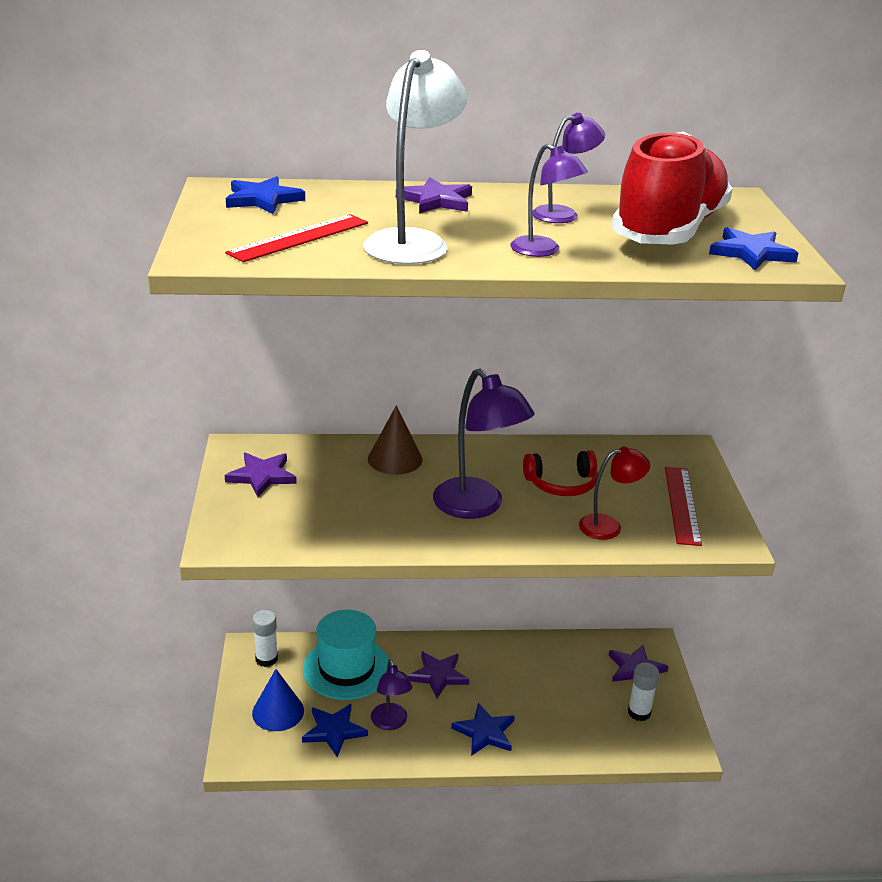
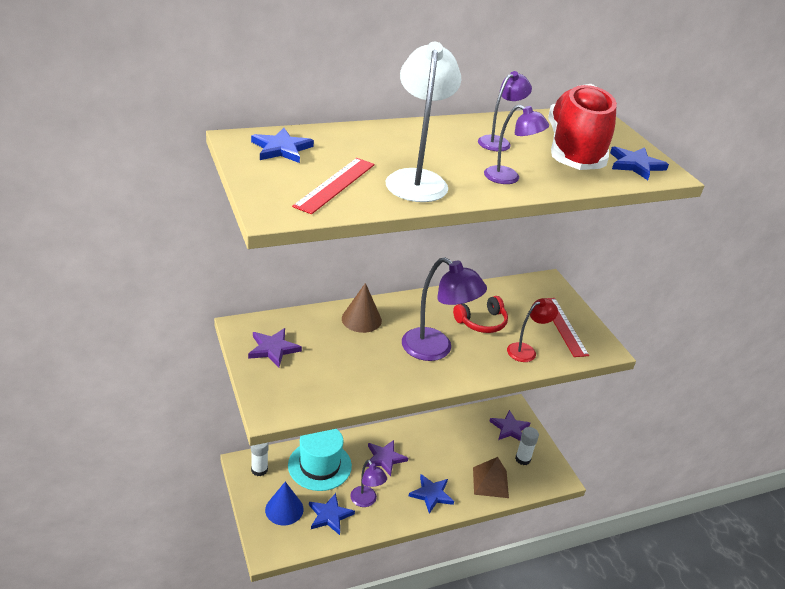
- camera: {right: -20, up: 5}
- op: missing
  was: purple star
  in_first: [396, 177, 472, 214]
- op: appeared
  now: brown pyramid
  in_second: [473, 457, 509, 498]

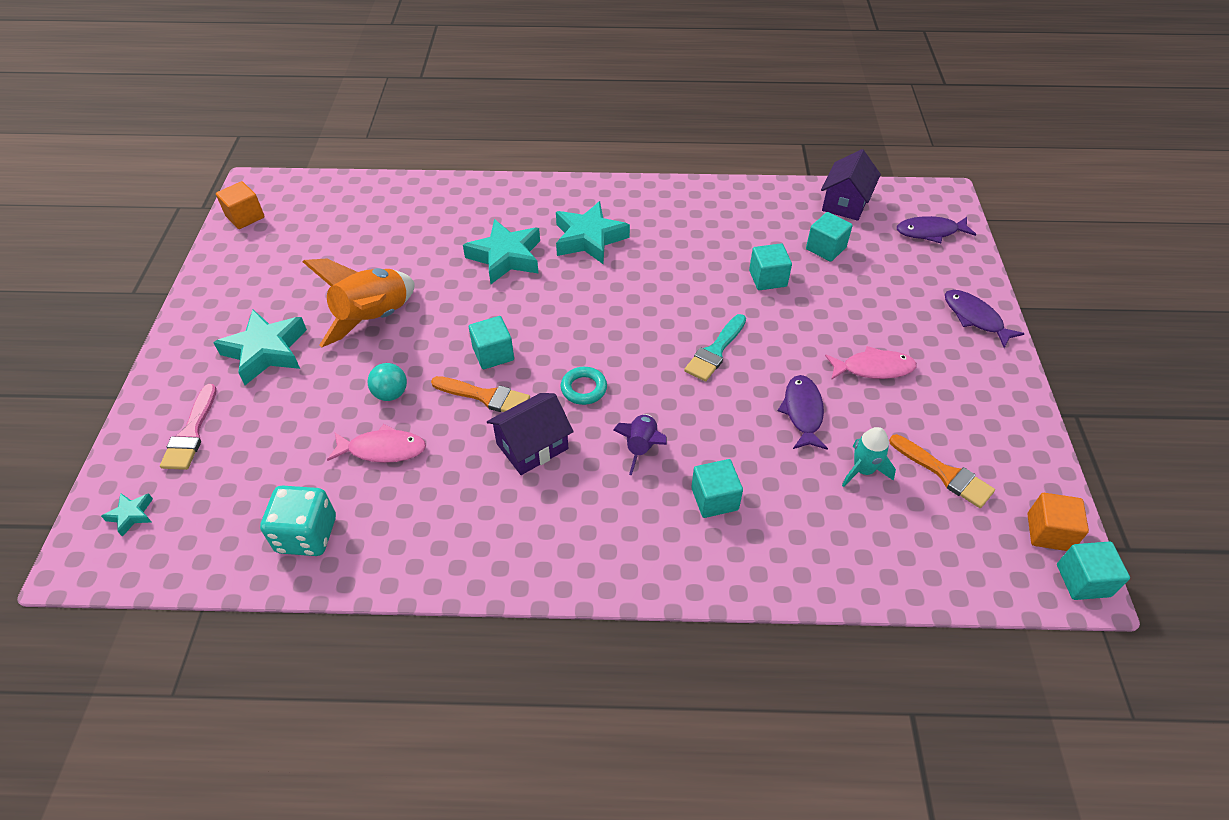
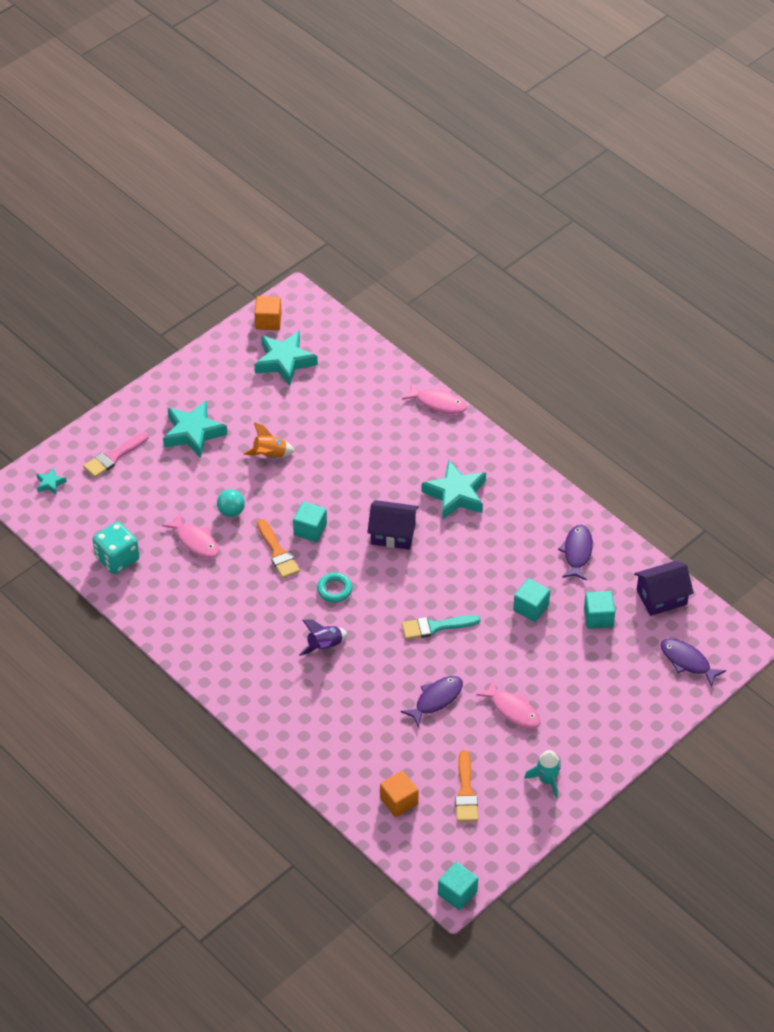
- camera: {right: 45, up: 0}
- op: missing
  was: turquoise cube
  in_first: [691, 459, 743, 518]
- op: appeared
  now: pink fish
  in_second: [402, 383, 467, 414]
- op: relocated
  was: turquoise star
  in_first: [463, 219, 540, 284]
  in_second: [254, 331, 318, 386]
- op: relocated
  was: purple house
  in_first: [487, 393, 574, 475]
  in_second: [367, 500, 419, 550]
- op: relocated
  was: turquoise rocket
  in_first: [842, 427, 896, 487]
  in_second: [524, 750, 561, 798]
- op: relocated
  was: purple fish
  in_first: [945, 290, 1025, 348]
  in_second: [558, 525, 593, 581]
- op: relocated
  was: orange cube
  in_first: [1027, 493, 1089, 551]
  in_second: [380, 771, 419, 817]
- op: size
  was: orange rocket
  in_first: [303, 258, 415, 347]
  in_second: [243, 422, 295, 458]
  ratio: 0.55

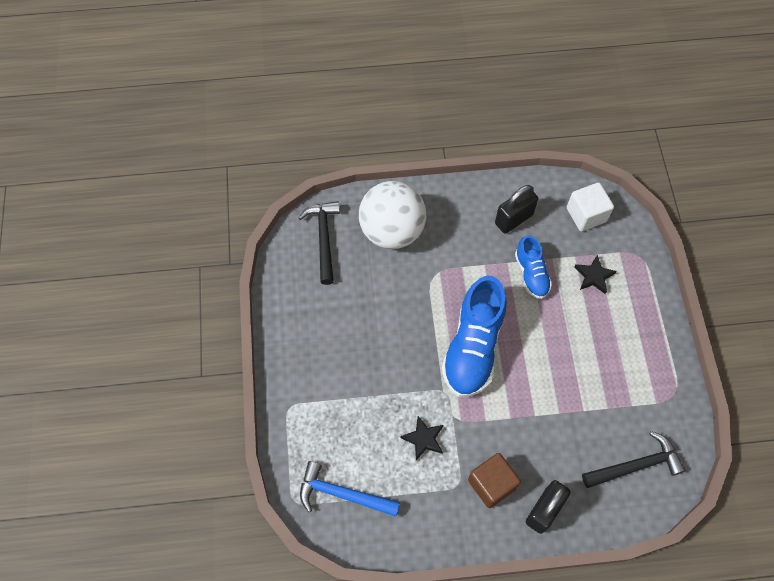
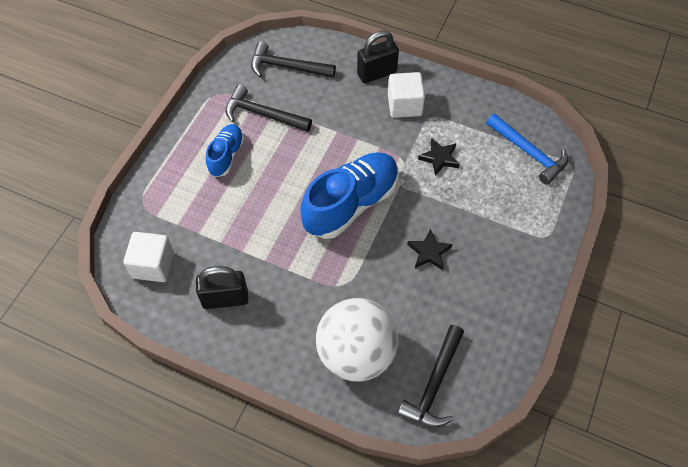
- camera: {right: -150, up: -5}
- op: appeared
  now: black hammer
  in_second: [226, 84, 312, 132]
- op: relocated
  was: blue shoe
  in_first: [515, 235, 552, 299]
  in_second: [206, 124, 244, 177]
- op: relocated
  was: black star
  in_first: [574, 255, 617, 294]
  in_second: [407, 229, 453, 270]
- op: colour
  was: brown cube
  now: white cube
  in_first: [468, 453, 521, 508]
  in_second: [388, 72, 425, 118]

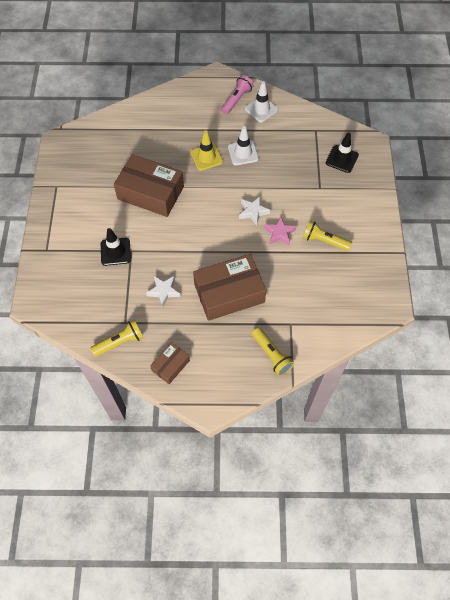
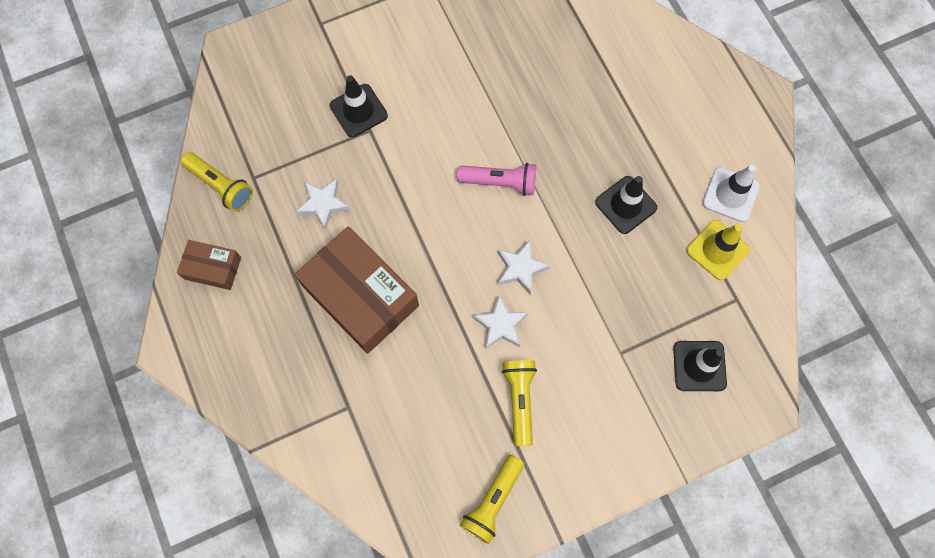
- camera: {right: 65, up: 10}
- op: missing
  was: brown box
  in_first: [114, 154, 184, 217]
- op: relocated
  was: yellow traffic cone
  in_first: [190, 130, 223, 171]
  in_second: [686, 220, 750, 280]
- op: relocated
  was: pink flashlight
  in_first: [221, 75, 254, 114]
  in_second: [457, 163, 536, 196]
- op: relocated
  was: yellow flashlight
  in_first: [252, 328, 294, 376]
  in_second: [460, 455, 524, 544]
- op: colour
  was: white traffic cone
  now: black traffic cone
  in_first: [228, 126, 259, 166]
  in_second: [595, 176, 657, 234]
- op: colour
  was: pink star
  now: white star
  in_first: [264, 216, 297, 246]
  in_second: [473, 295, 528, 349]

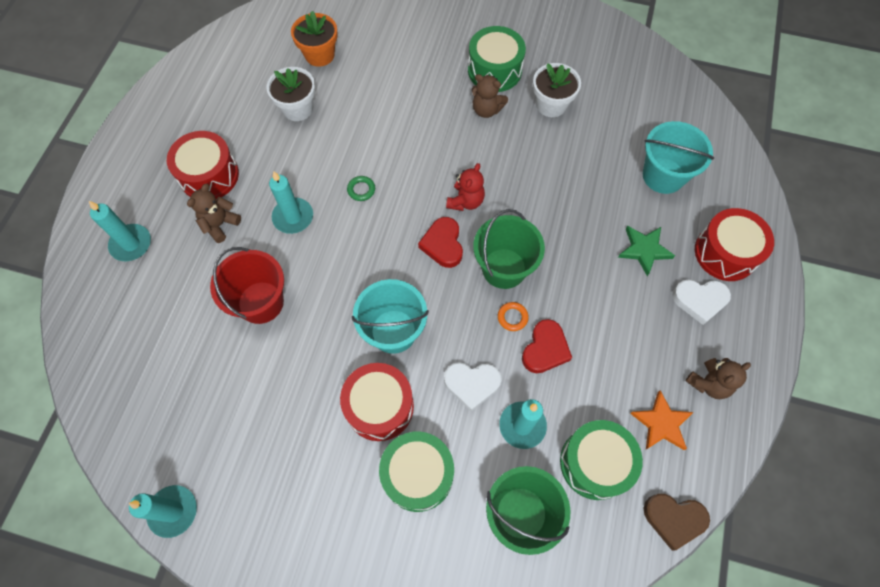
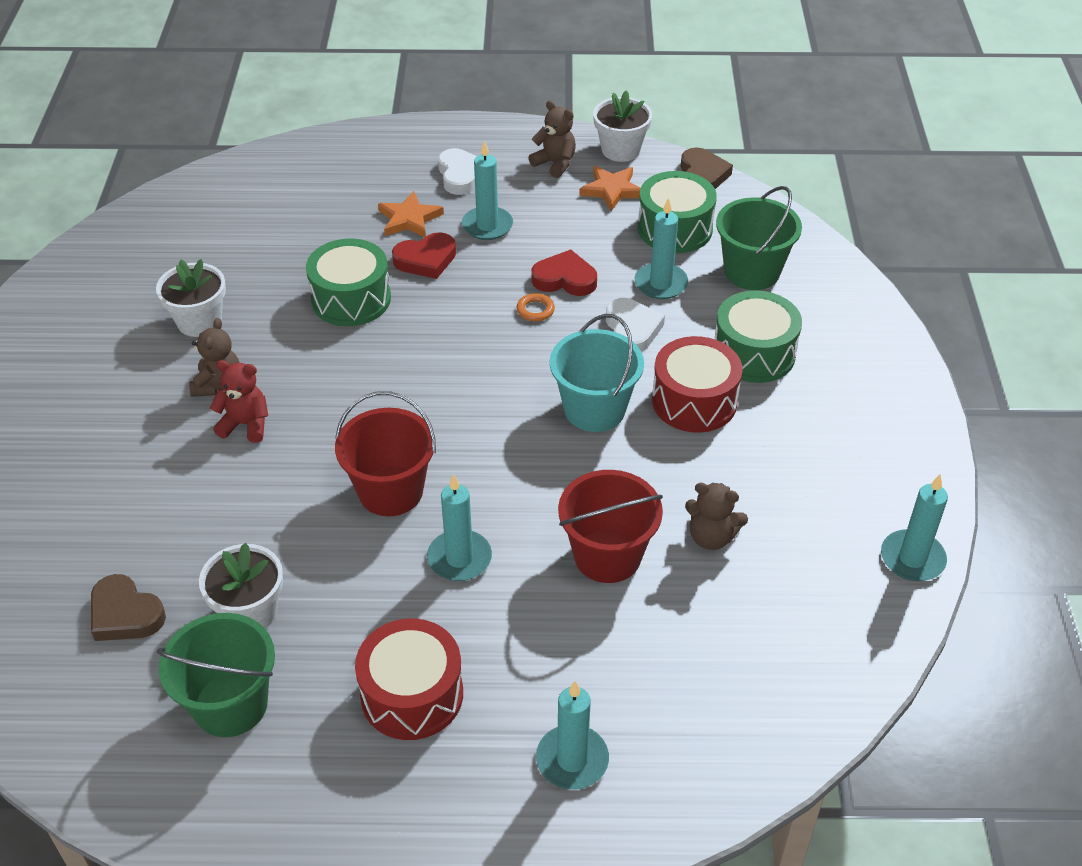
- camera: {right: -105, up: -20}
- op: missing
  was: turquoise bucket
  in_first: [643, 121, 714, 194]
- op: missing
  was: red drum
  in_first: [695, 208, 774, 281]
- op: appeared
  now: turquoise candle
  in_second: [462, 140, 513, 240]
- op: appeared
  now: white flower pot
  in_second: [593, 90, 652, 162]
- op: relocated
  was: brown teddy bear
  in_first: [187, 184, 241, 243]
  in_second: [685, 483, 748, 550]
- op: relocated
  was: red heart
  in_first: [418, 217, 463, 268]
  in_second: [392, 232, 456, 279]
- op: relocated
  was: red teddy bear
  in_first: [446, 163, 485, 211]
  in_second: [210, 360, 268, 443]
- op: relocated
  was: green drum
  in_first: [468, 26, 526, 92]
  in_second: [306, 238, 391, 326]
- op: relocated
  was: green bucket
  in_first: [473, 209, 545, 289]
  in_second: [157, 613, 275, 737]
- op: exchanged
  was: orange flower pot
  now: brown heart
  in_first: [291, 11, 338, 67]
  in_second: [91, 574, 166, 641]
- op: exchanged
  was: green ring
  now: red bucket
  in_first: [347, 176, 375, 201]
  in_second: [335, 391, 436, 516]
- op: colour
  was: green star
  now: orange star
  in_first: [618, 226, 675, 276]
  in_second: [378, 191, 444, 238]

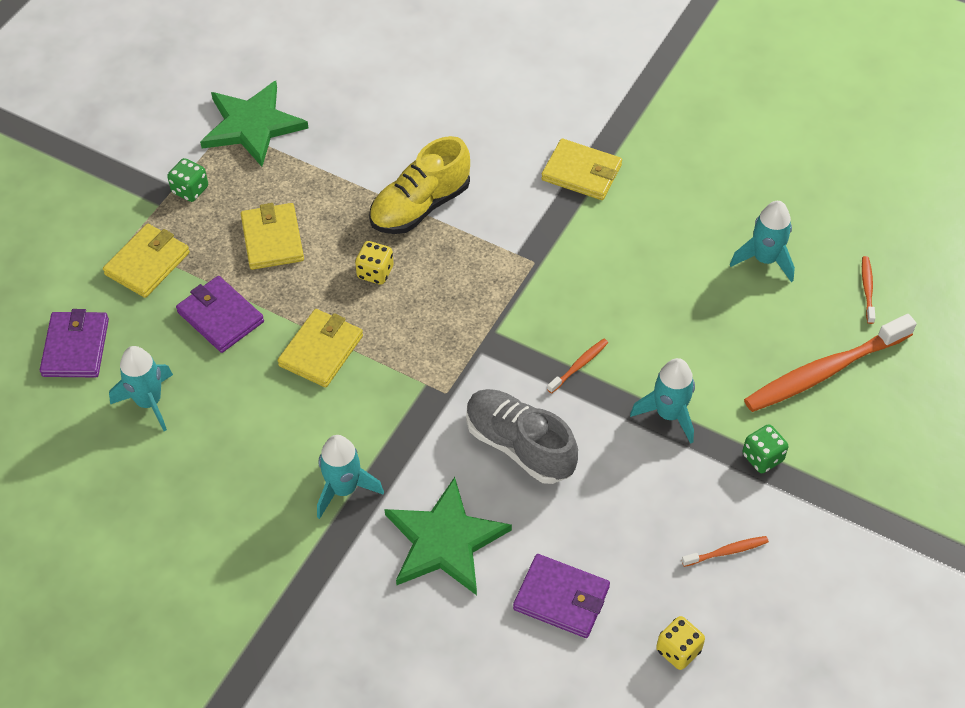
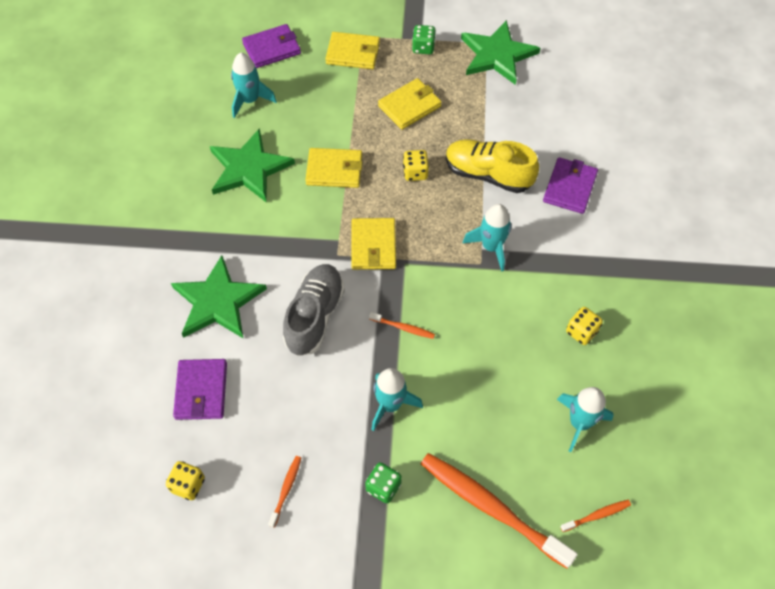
- camera: {right: 65, up: 5}
- op: appeared
  now: green star
  in_second: [210, 128, 295, 202]
- op: appeared
  now: yellow dice
  in_second: [566, 307, 603, 345]
- op: relocated
  was: purple wallet
  in_first: [176, 276, 264, 353]
  in_second: [543, 157, 598, 214]
- op: relocated
  was: turquoise rocket
  in_first: [317, 435, 384, 519]
  in_second: [462, 204, 512, 272]
- op: relocated
  was: yellow wallet
  in_first: [541, 139, 622, 200]
  in_second: [351, 218, 396, 270]
- op: spun
  was: orange toothbrush
  in_first: [681, 536, 769, 567]
  in_second: [268, 456, 301, 528]
  clockwise: -120

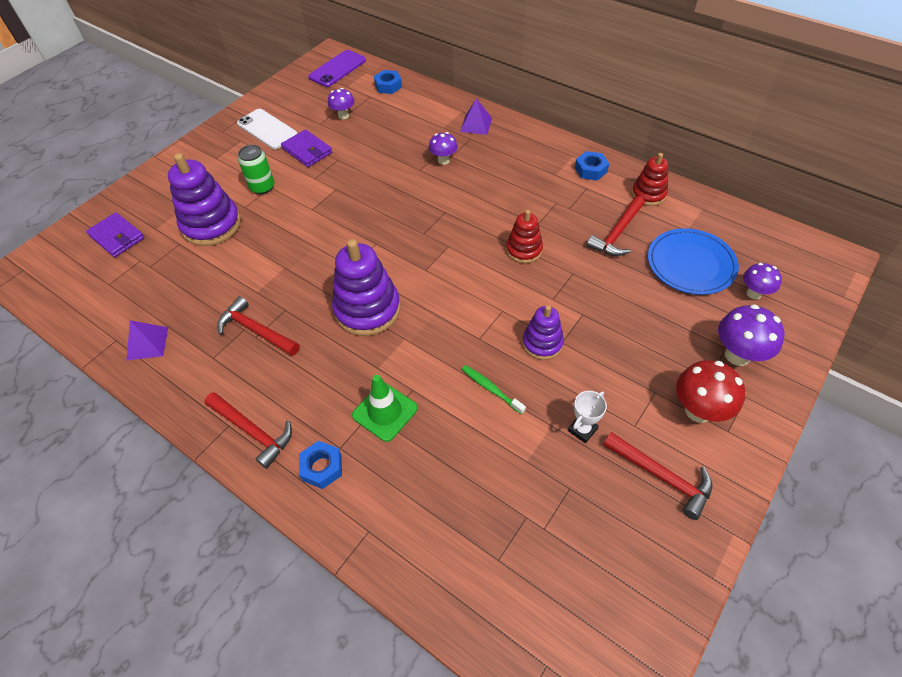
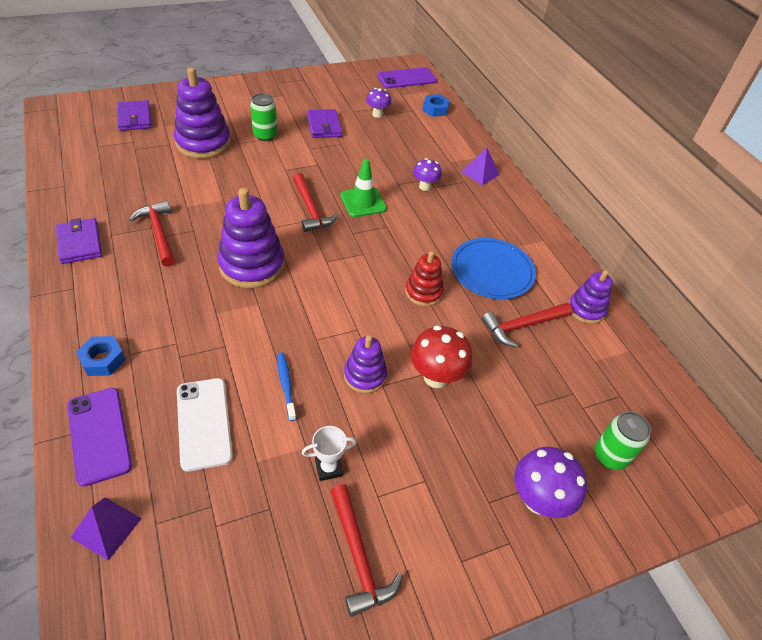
- camera: {right: 25, up: -5}
- op: missing
  was: blue nut
  in_first: [575, 151, 609, 181]
- op: appeared
  now: purple wallet
  in_second: [56, 218, 102, 264]
- op: appeared
  now: purple phone
  in_second: [67, 388, 132, 487]
- op: relocated
  was: purple pyramid
  in_first: [127, 320, 168, 360]
  in_second: [70, 497, 142, 561]
- op: relocated
  was: red hammer
  in_first: [205, 392, 292, 469]
  in_second: [293, 173, 339, 232]
- op: relocated
  was: white phone
  in_first: [237, 109, 297, 149]
  in_second: [177, 378, 233, 472]
- op: relocated
  was: green traffic cone
  in_first: [352, 375, 418, 442]
  in_second: [340, 158, 387, 217]
- op: relocated
  was: blue plate
  in_first: [648, 228, 739, 295]
  in_second: [451, 238, 536, 299]
- op: relocated
  was: red mushroom
  in_first: [676, 360, 745, 423]
  in_second: [411, 326, 473, 388]
- op: exchanged
  was: purple mushroom
  now: green can
  in_first: [743, 263, 782, 300]
  in_second: [595, 412, 651, 470]
- op: colour
  was: green toothbrush
  now: blue toothbrush
  in_first: [462, 365, 526, 415]
  in_second: [277, 352, 296, 421]
- op: colour
  was: red stacking toy
  now: purple stacking toy
  in_first: [632, 153, 668, 206]
  in_second: [568, 270, 613, 324]

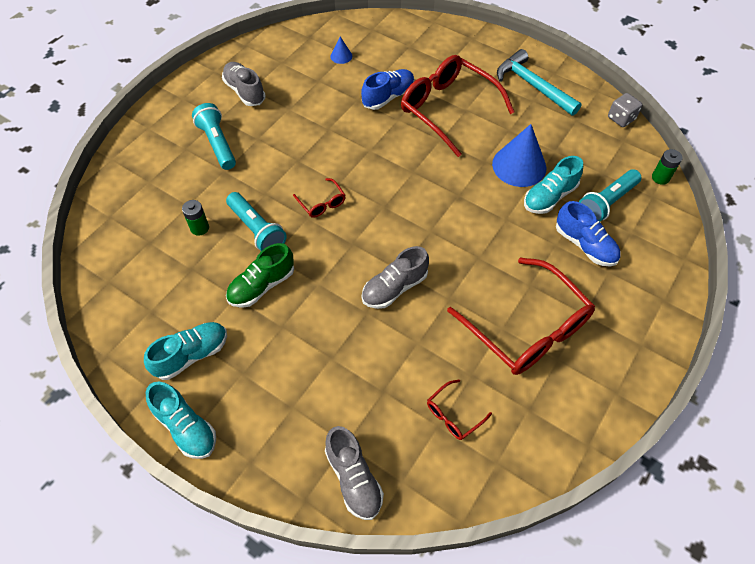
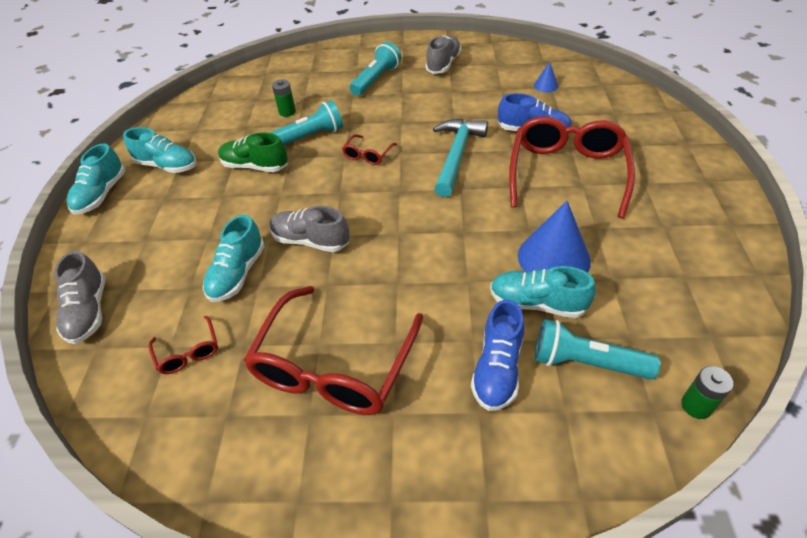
- camera: {right: 60, up: -10}
- op: missing
  was: grey dice
  in_first: [608, 93, 643, 127]
- op: appeared
  now: turquoise shoe
  in_second: [203, 215, 265, 302]
- op: relocated
  was: turquoise hammer
  in_first: [497, 49, 582, 116]
  in_second: [433, 119, 488, 197]
- op: spun
  was: turquoise flashlight
  in_first: [226, 192, 287, 251]
  in_second: [270, 100, 343, 145]
  clockwise: -135
- op: spun
  was: grey shoe
  in_first: [325, 426, 384, 520]
  in_second: [54, 251, 105, 344]
  clockwise: -45
- op: spun
  was: red glasses
  in_first: [427, 380, 492, 440]
  in_second: [149, 315, 218, 374]
  clockwise: -135

